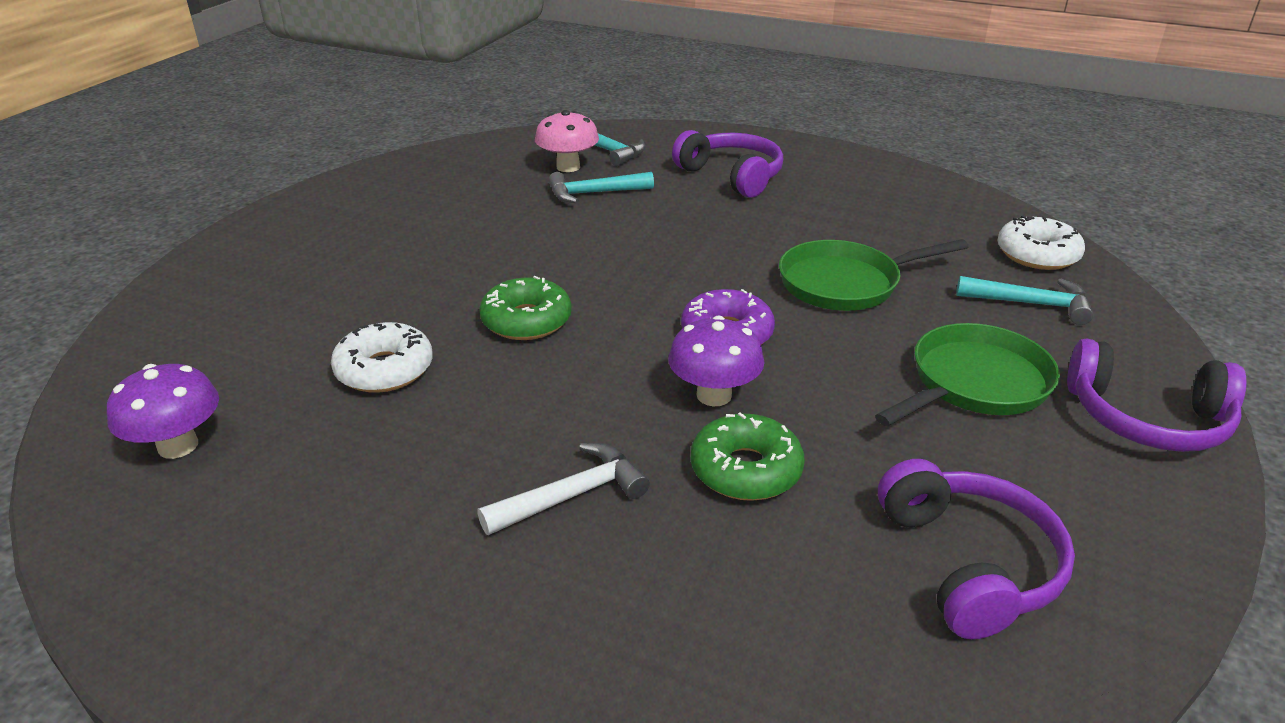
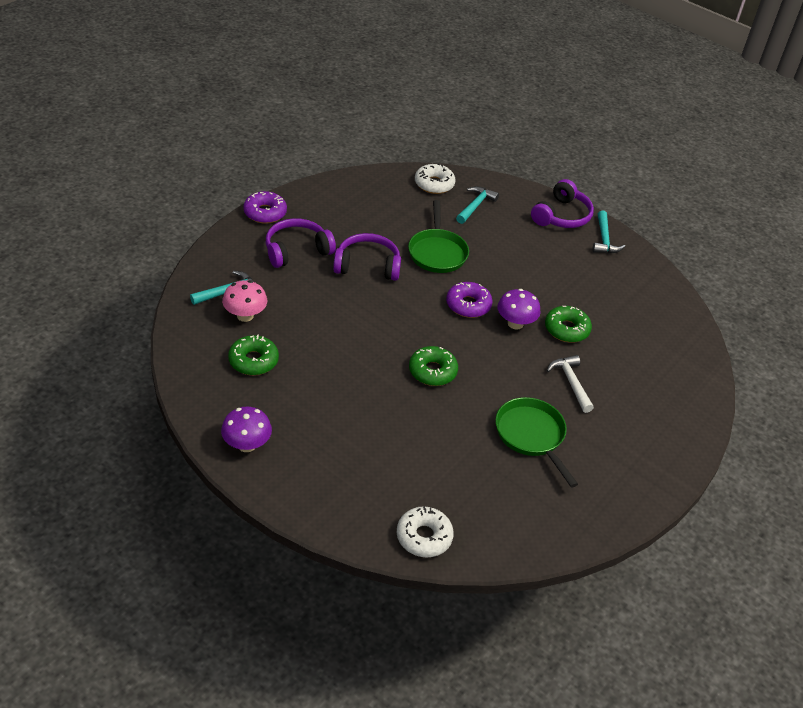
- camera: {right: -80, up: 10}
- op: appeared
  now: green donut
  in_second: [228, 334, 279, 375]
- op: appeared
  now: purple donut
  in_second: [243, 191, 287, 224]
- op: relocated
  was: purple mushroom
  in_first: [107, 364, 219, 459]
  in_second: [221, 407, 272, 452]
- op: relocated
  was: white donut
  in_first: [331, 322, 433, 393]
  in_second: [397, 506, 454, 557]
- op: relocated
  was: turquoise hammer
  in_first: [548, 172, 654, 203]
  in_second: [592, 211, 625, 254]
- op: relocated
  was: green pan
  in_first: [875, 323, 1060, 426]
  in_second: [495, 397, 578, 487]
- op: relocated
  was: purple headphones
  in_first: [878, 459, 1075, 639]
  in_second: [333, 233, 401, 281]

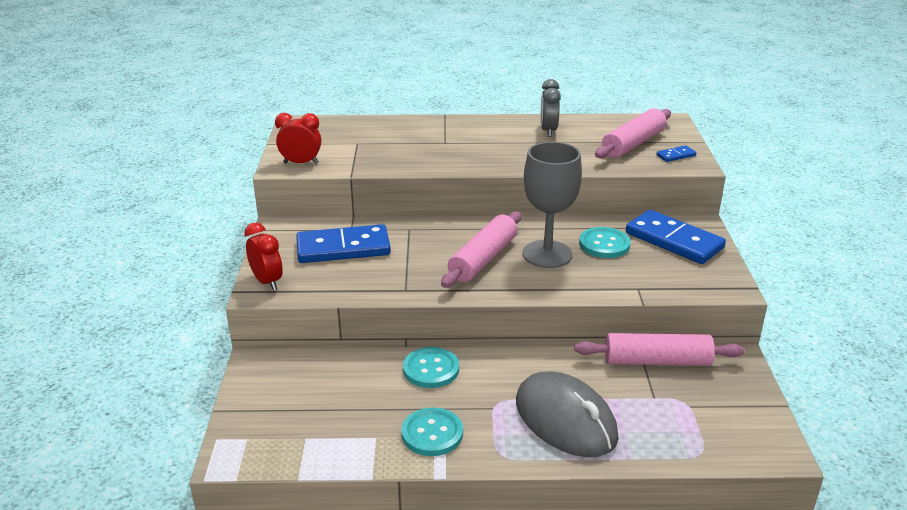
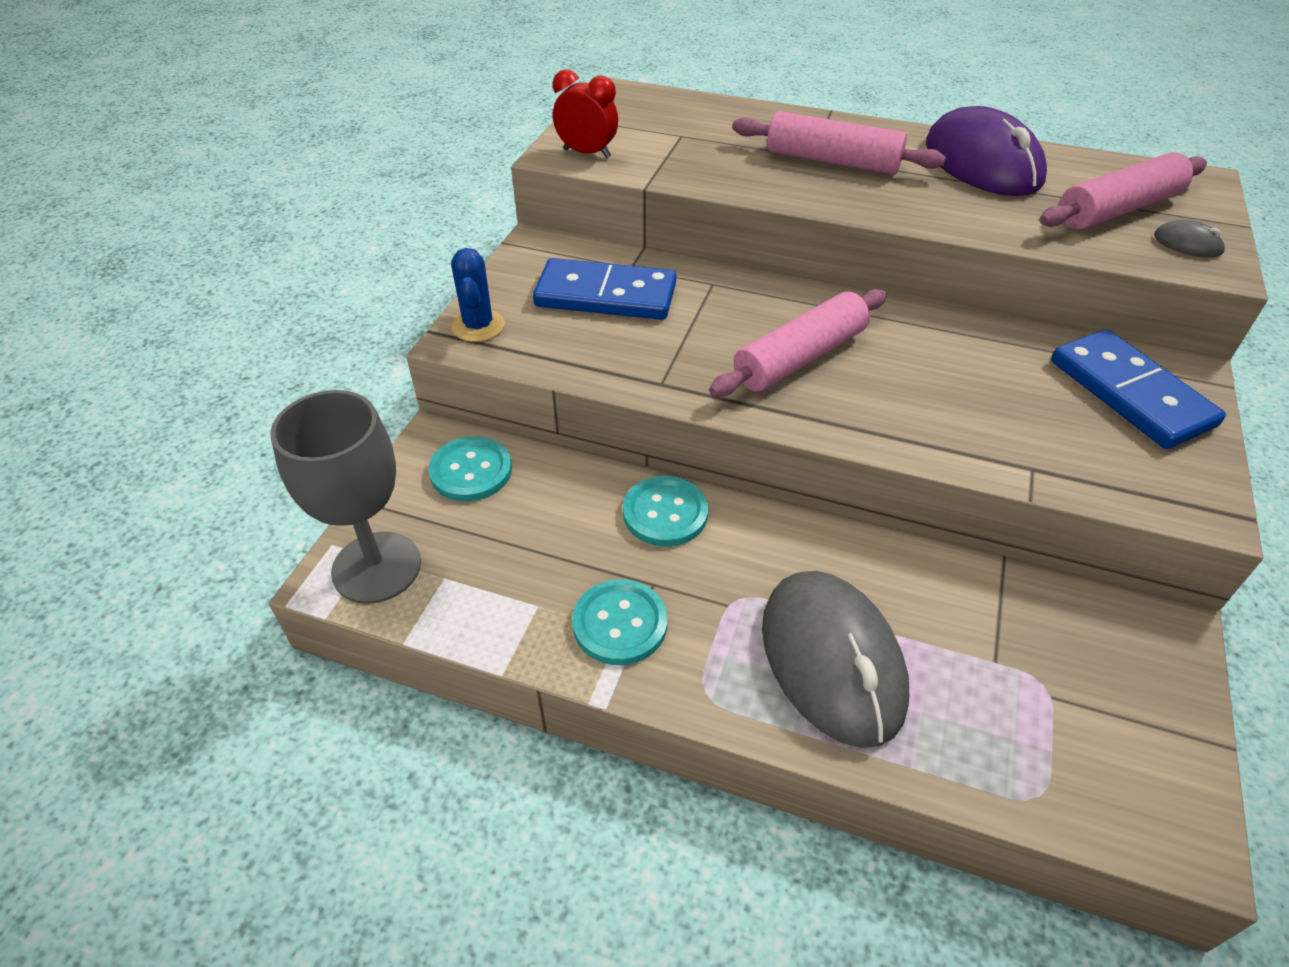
- camera: {right: 20, up: 15}
- op: relocated
  was: grey goblet
  in_first: [523, 142, 582, 268]
  in_second: [270, 390, 421, 604]
- op: relocated
  was: pink rolling pin
  in_first: [574, 333, 745, 366]
  in_second: [732, 111, 946, 175]
- op: relocated
  was: turquoise button
  in_first: [579, 227, 631, 258]
  in_second: [428, 436, 512, 502]
- op: exchanged
  was: red clock
  now: blue cactus
  in_first: [244, 223, 283, 290]
  in_second: [451, 248, 505, 342]
- op: exchanged
  was: grey clock
  now: purple mouse
  in_first: [541, 79, 561, 137]
  in_second: [926, 106, 1047, 196]
- op: exchanged
  was: blue domino
  now: grey mouse
  in_first: [656, 145, 696, 162]
  in_second: [1154, 220, 1226, 258]

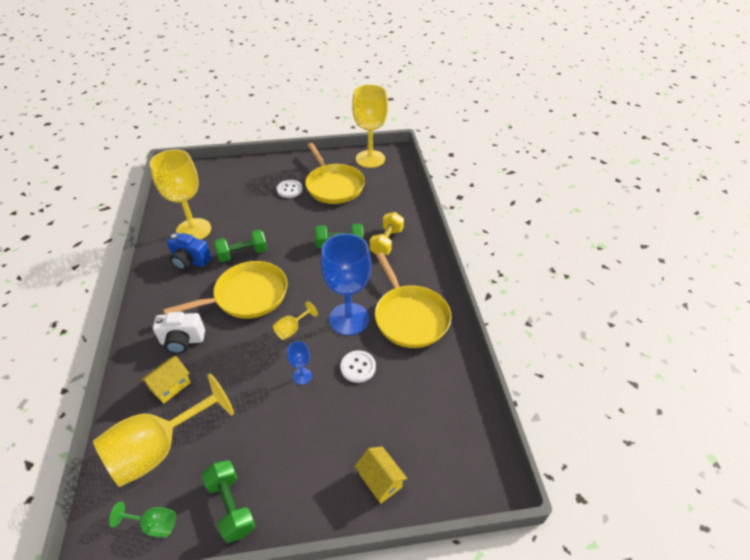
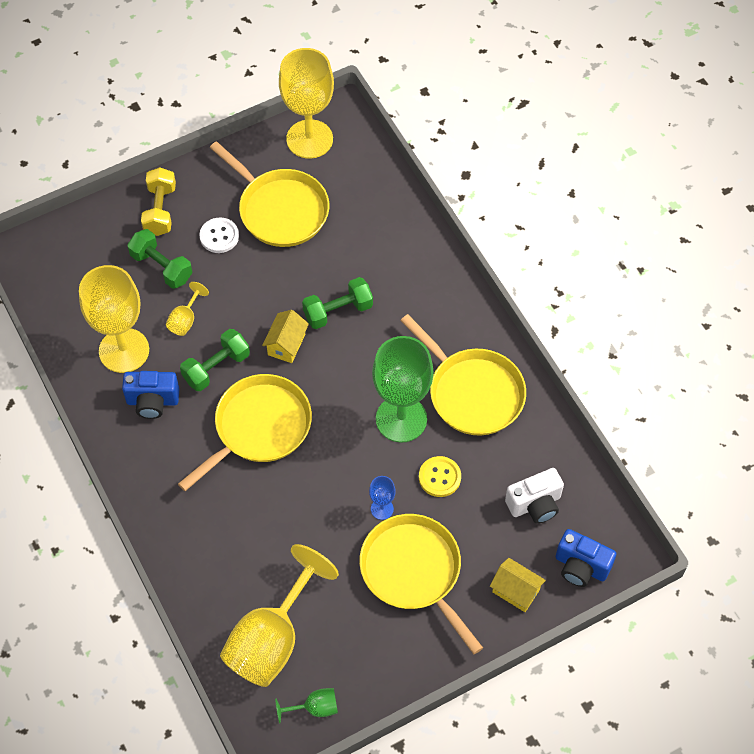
- camera: {right: -20, up: 15}
- op: appeared
  now: yellow pan
  in_second: [359, 514, 483, 654]
- op: appeared
  now: blue camera
  in_second: [555, 529, 616, 587]
- op: relocated
  was: yellow house
  in_first: [141, 356, 191, 404]
  in_second: [262, 310, 309, 363]
- op: relocated
  was: white camera
  in_first: [153, 312, 205, 354]
  in_second: [505, 468, 564, 524]
- op: relocated
  was: green dumbbell
  in_first: [201, 460, 256, 543]
  in_second: [127, 229, 192, 289]
- op: relocated
  was: yellow goblet
  in_first: [273, 301, 318, 340]
  in_second: [166, 282, 209, 336]
- op: relocated
  was: yellow dumbbell
  in_first: [370, 212, 404, 255]
  in_second: [141, 167, 176, 236]
- op: colour
  was: blue goblet
  now: green goblet
  in_first: [320, 233, 371, 335]
  in_second: [372, 336, 433, 443]
- op: colour
  was: white button
  now: yellow button
  in_first: [340, 350, 376, 383]
  in_second: [419, 456, 461, 497]

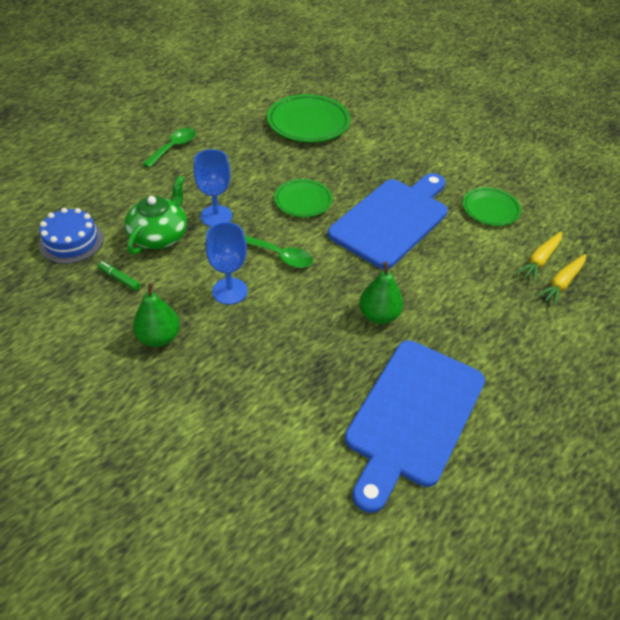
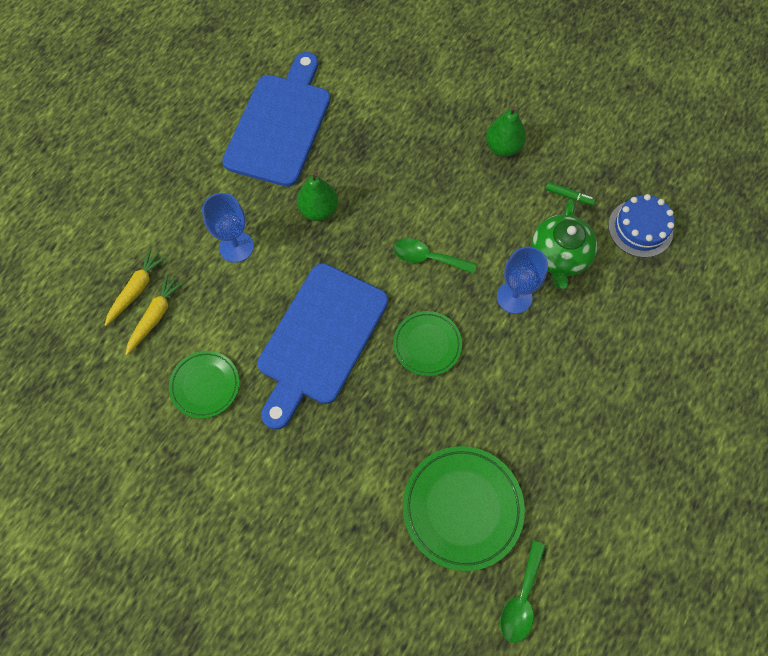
- camera: {right: 170, up: 20}
- op: relocated
  was: green spoon
  in_first: [143, 128, 196, 168]
  in_second: [500, 540, 546, 643]
- op: relocated
  was: blue goblet
  in_first: [206, 222, 248, 305]
  in_second: [202, 193, 254, 263]

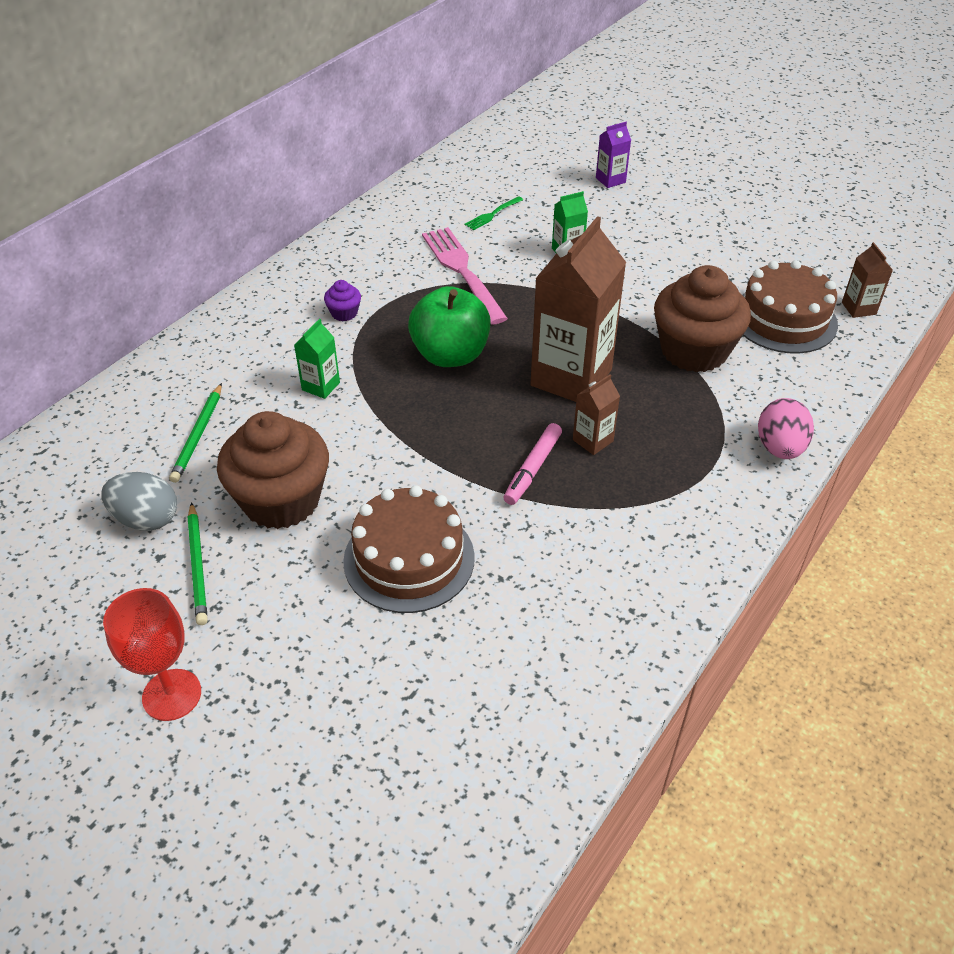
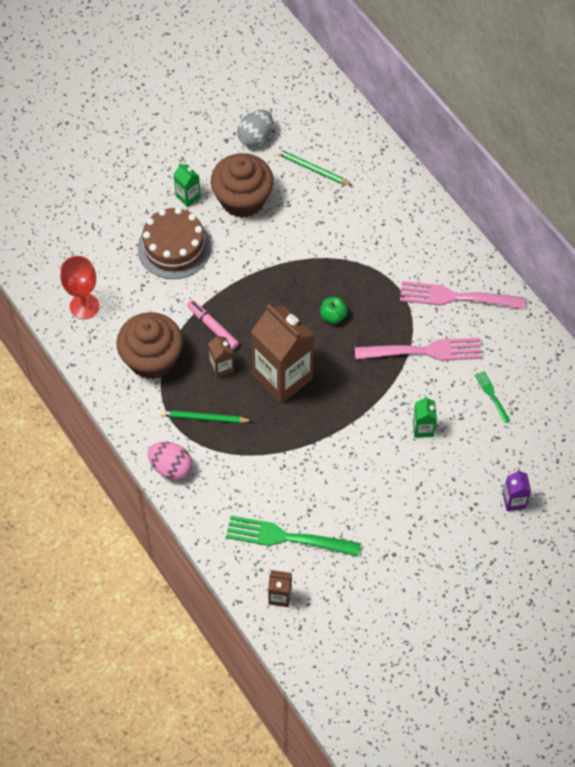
- camera: {right: 110, up: 15}
- op: missing
  was: purple cupcake
  in_first: [324, 280, 361, 321]
- op: appeared
  now: pink fork
  in_second: [400, 281, 525, 309]
- op: relocated
  was: red goblet
  in_first: [103, 588, 201, 721]
  in_second: [60, 256, 99, 319]
- op: relocated
  was: green pencil
  in_first: [187, 502, 208, 625]
  in_second: [161, 410, 252, 423]
- op: relocated
  was: green carton
  in_first: [294, 319, 340, 399]
  in_second: [173, 163, 201, 207]
- op: relocated
  was: brown cupcake
  in_first: [654, 265, 751, 372]
  in_second: [116, 312, 183, 379]
- op: exchanged
  was: brown cake
  now: green fork
  in_first: [743, 260, 838, 353]
  in_second: [226, 515, 361, 557]
- op: size
  was: green apple
  in_first: [408, 286, 491, 367]
  in_second: [320, 297, 348, 324]
  ratio: 0.49

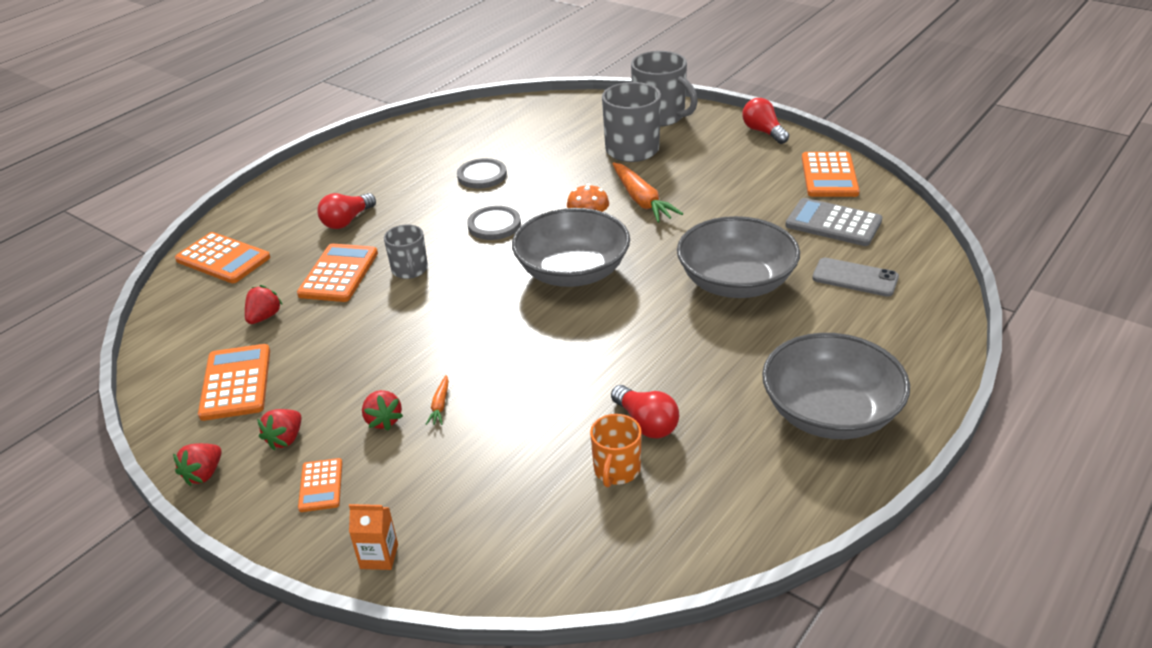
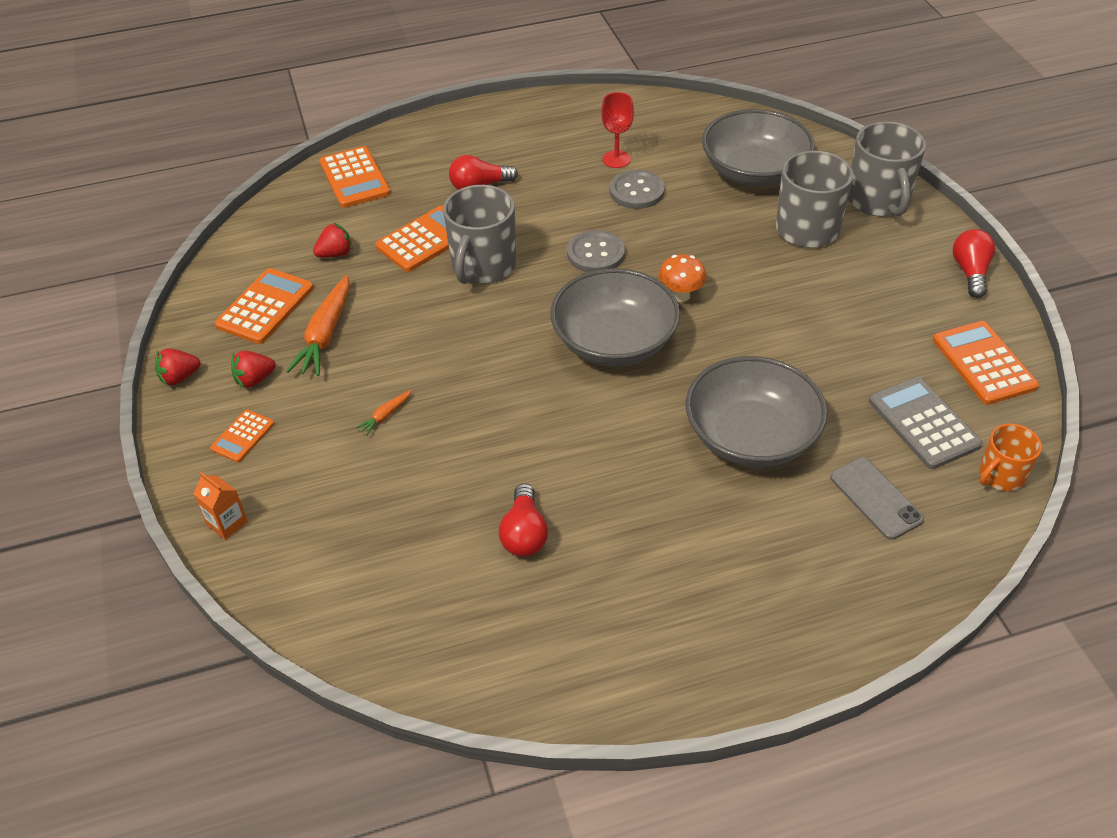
- camera: {right: 35, up: 10}
- op: missing
  was: red strawberry
  in_first: [362, 390, 403, 431]
- op: appeared
  now: red goblet
  in_second: [601, 92, 634, 168]
- op: relocated
  was: orange mug
  in_first: [590, 414, 642, 487]
  in_second: [979, 424, 1042, 491]
- op: relocated
  was: orange carrot
  in_first: [612, 162, 683, 223]
  in_second: [286, 275, 350, 376]
- op: relocated
  was: grey bowl
  in_first: [762, 333, 910, 439]
  in_second: [702, 109, 815, 187]
- op: spun
  was: orange calculator
  in_first: [802, 152, 860, 197]
  in_second: [933, 321, 1039, 405]
  clockwise: 120
- op: size
  was: grey mug
  in_first: [384, 225, 428, 279]
  in_second: [443, 185, 516, 284]
  ratio: 1.71

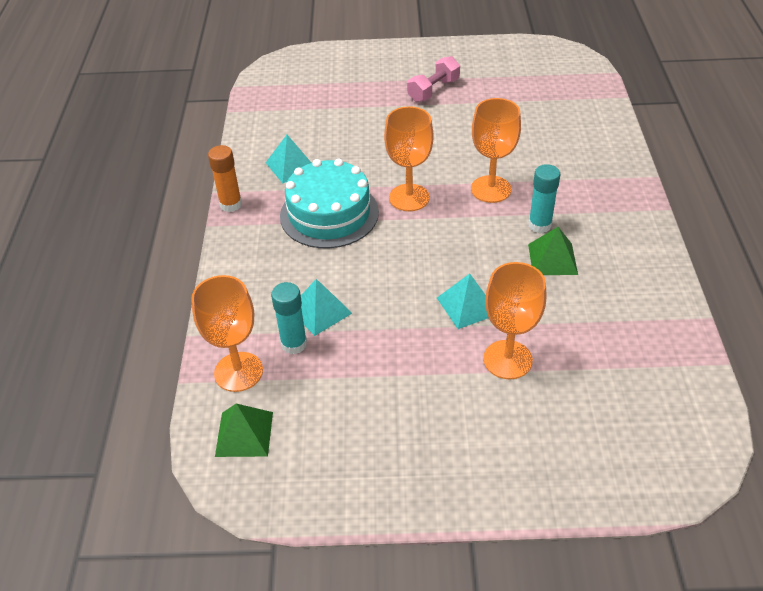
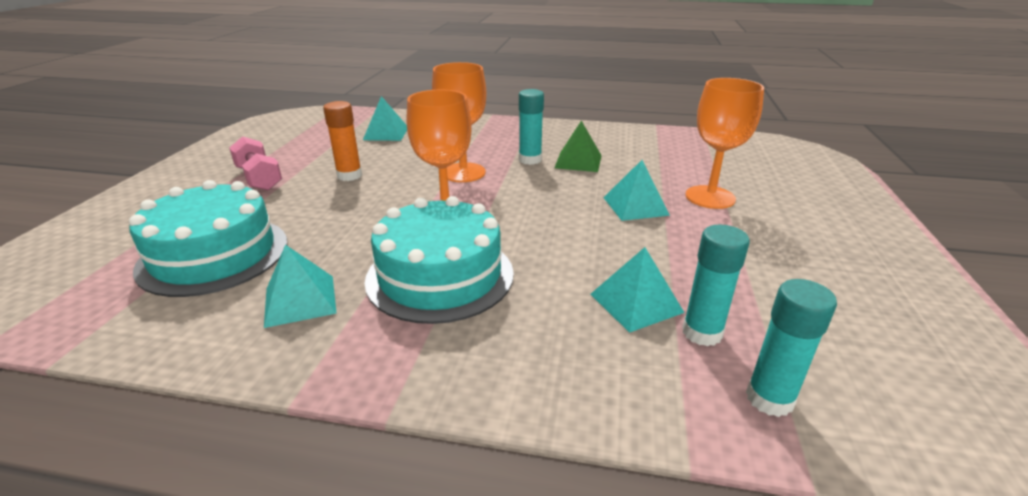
- camera: {right: -80, up: -15}
- op: missing
  was: green pyramid
  in_first: [215, 403, 273, 457]
- op: appeared
  now: turquoise cake
  in_second: [129, 180, 288, 297]
- op: appeared
  now: turquoise pyramid
  in_second: [363, 96, 407, 141]
- op: relocated
  was: orange glue stick
  in_first: [208, 145, 242, 212]
  in_second: [323, 101, 362, 181]
- op: exchanged
  was: orange goblet
  now: turquoise glue stick
  in_first: [191, 275, 263, 392]
  in_second: [746, 279, 837, 417]

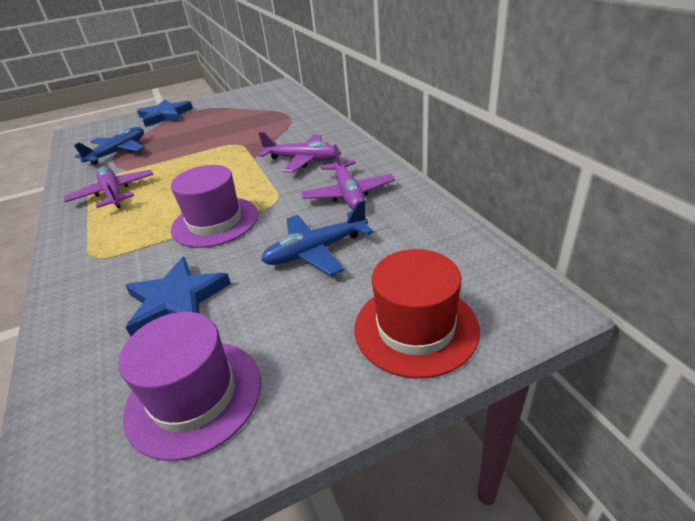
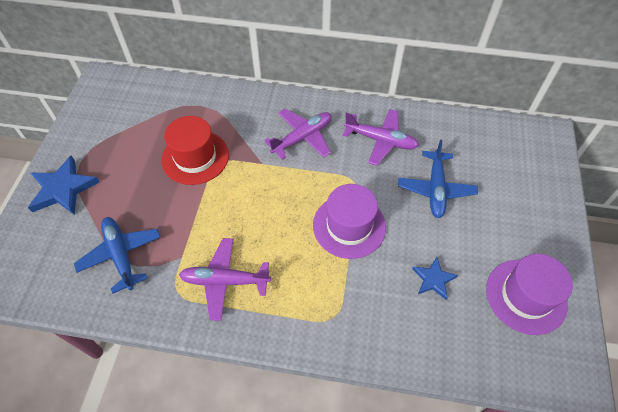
- camera: {right: -60, up: 20}
- op: relocated
  was: red hat
  in_first: [354, 249, 480, 378]
  in_second: [161, 116, 229, 185]
- op: size
  was: blue star
  in_first: [125, 257, 231, 336]
  in_second: [412, 257, 458, 300]
  ratio: 0.59

